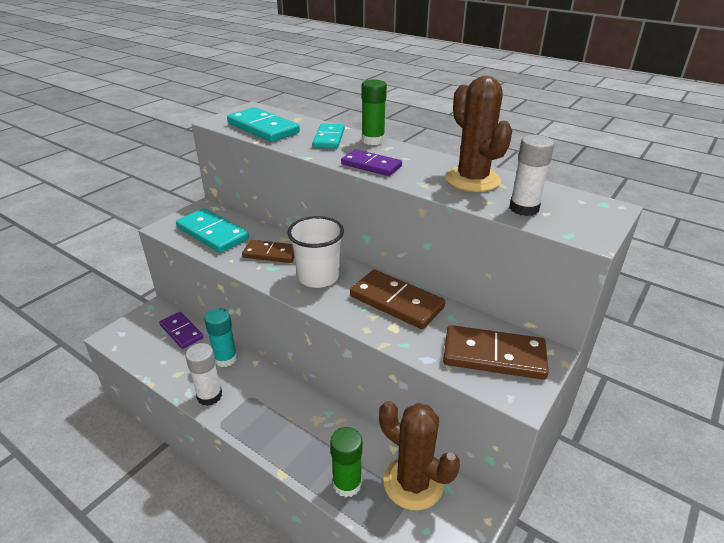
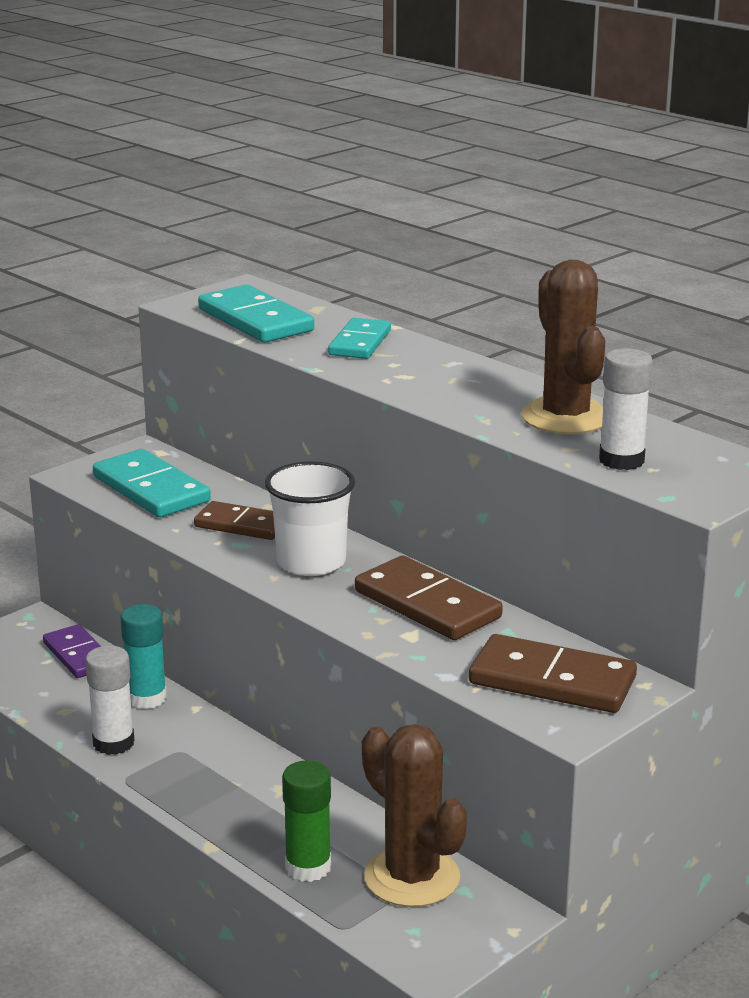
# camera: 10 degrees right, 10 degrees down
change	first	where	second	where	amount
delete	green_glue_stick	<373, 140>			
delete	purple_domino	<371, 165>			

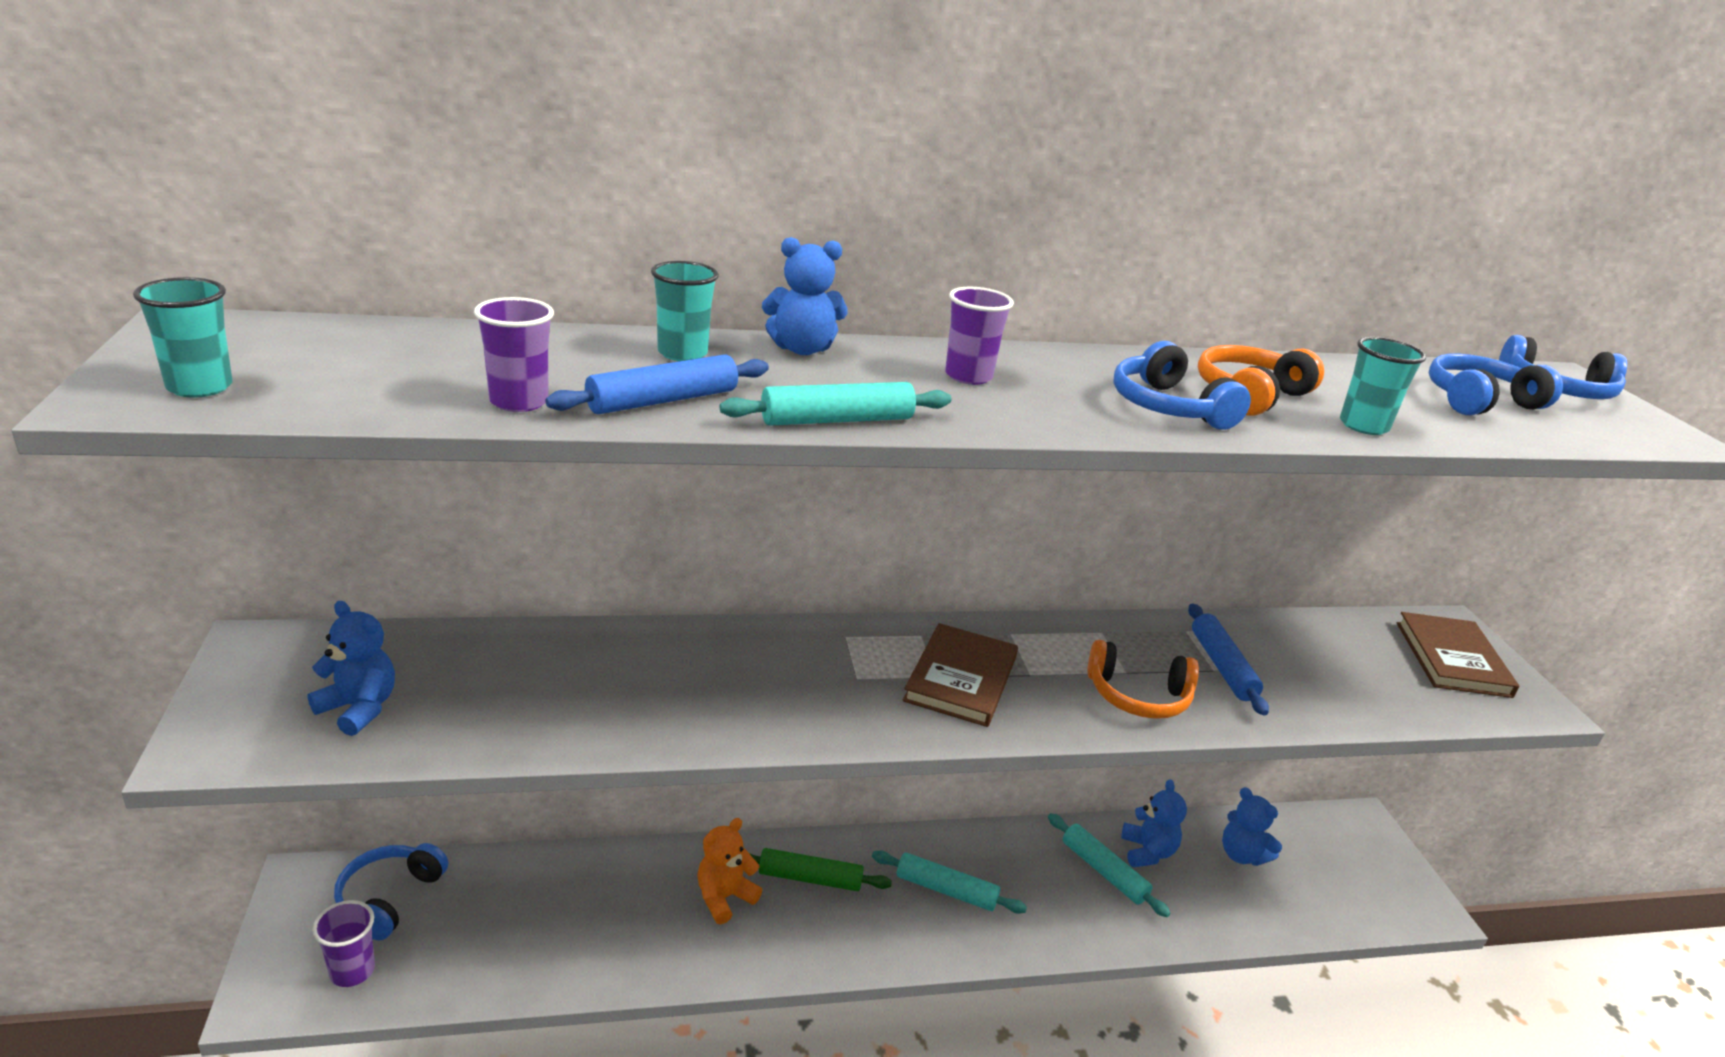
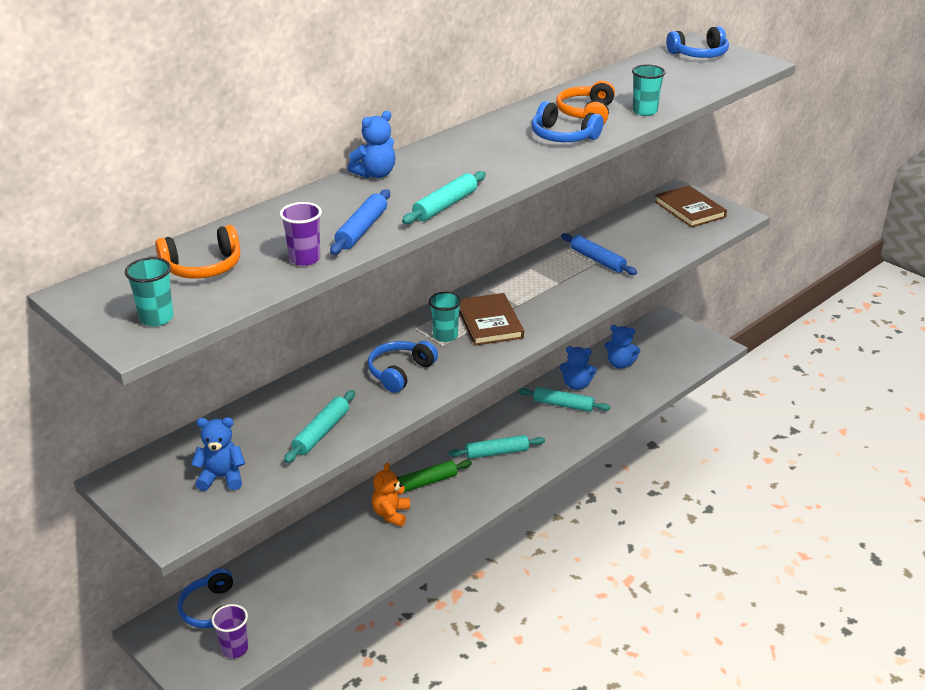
# camera: 30 degrees left, 5 degrees up
change	first	where	second	where	amount
move	turquoise_cup	<682, 353>		<445, 336>	
delete	purple_cup	<968, 376>			
move	blue_headphones	<1479, 401>		<400, 372>	
move	orange_headphones	<1138, 696>		<203, 267>	
rotate	blue_teddy_bear	<1147, 852>		<576, 385>	135 degrees clockwise
insert			turquoise_rolling_pin	<321, 432>	

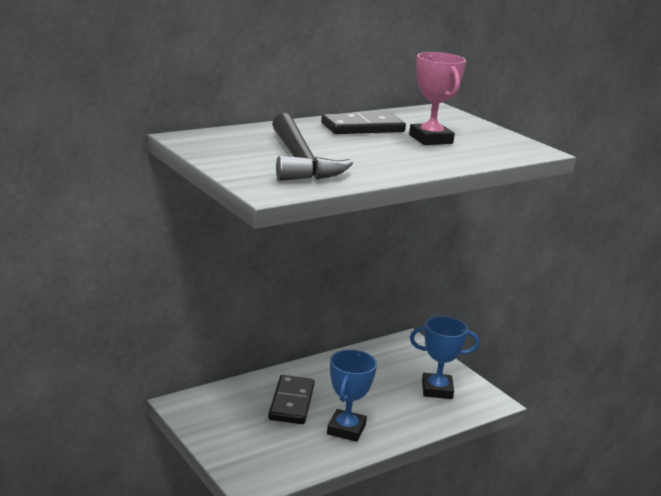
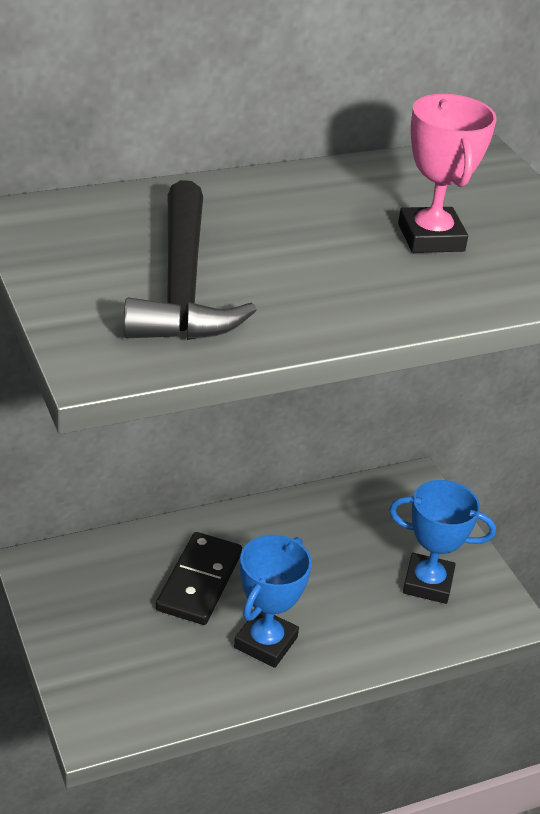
# camera: 10 degrees right, 15 degrees up
change	first	where	second	where	amount
delete	black_domino	<363, 128>			

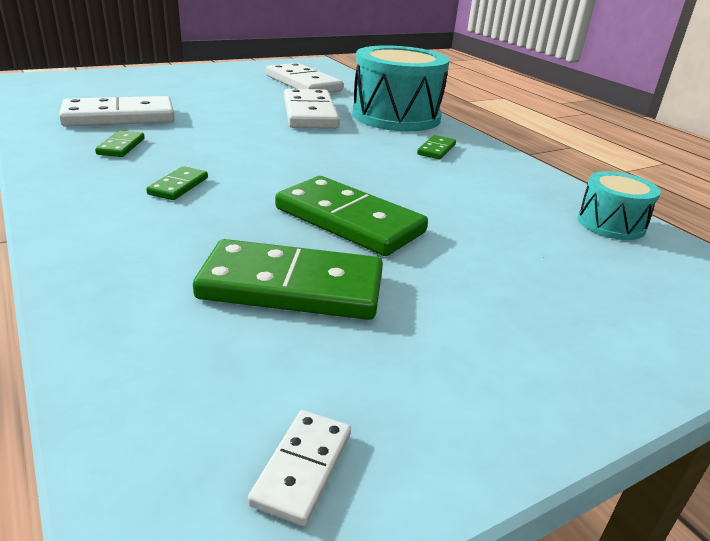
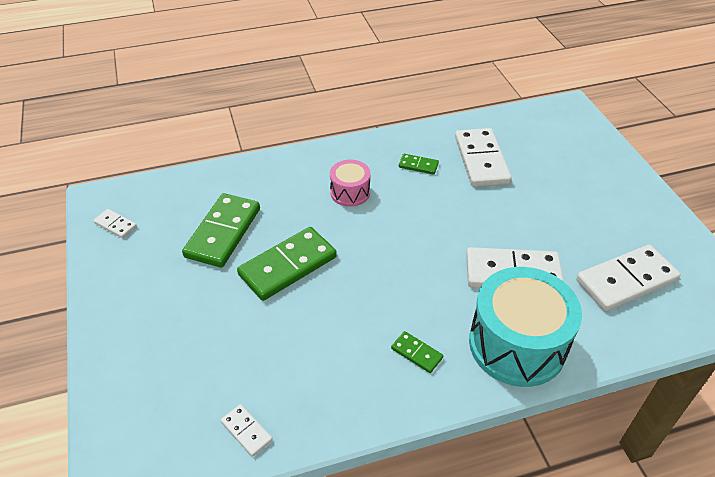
# camera: 105 degrees right, 15 degrees up
change	first	where	second	where	amount
replace	green_domino	<178, 186>	pink_drum	<350, 192>	
replace	turquoise_drum	<611, 224>	white_domino	<246, 431>	

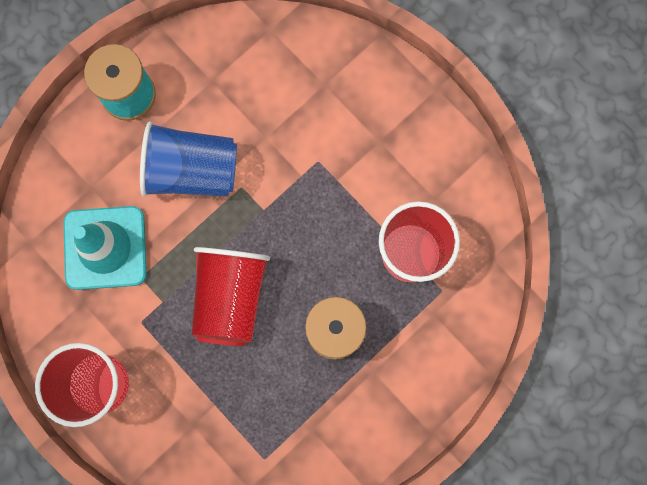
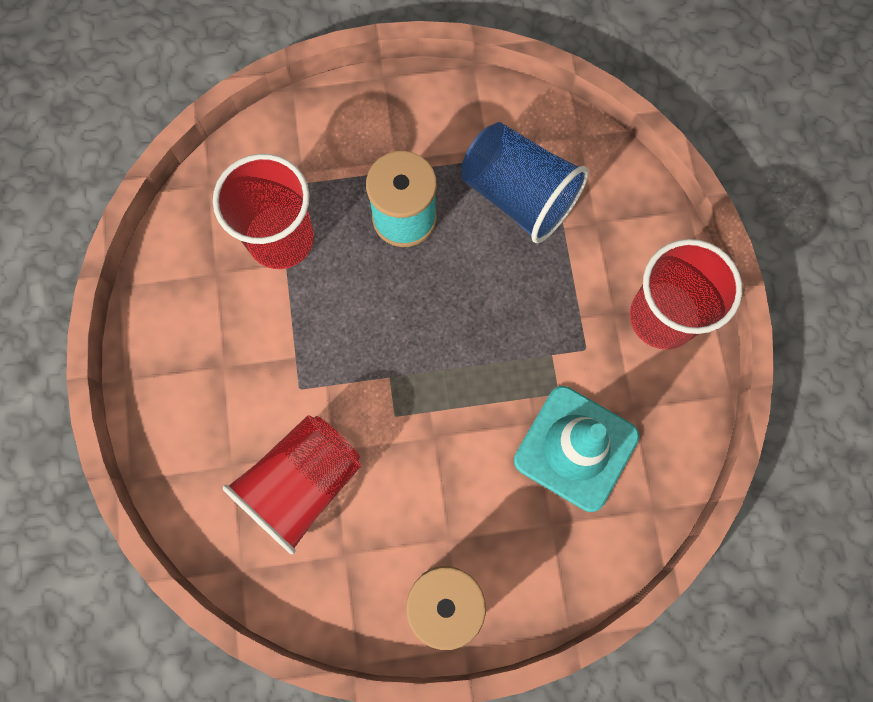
# camera: 145 degrees left, 5 degrees down
change	first	where	second	where	amount
move	blue_cup	<192, 170>		<518, 195>	
move	red_cup	<230, 297>		<302, 484>	

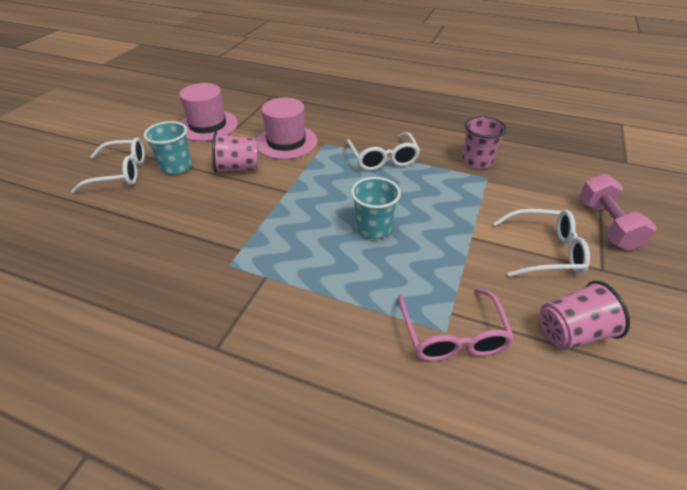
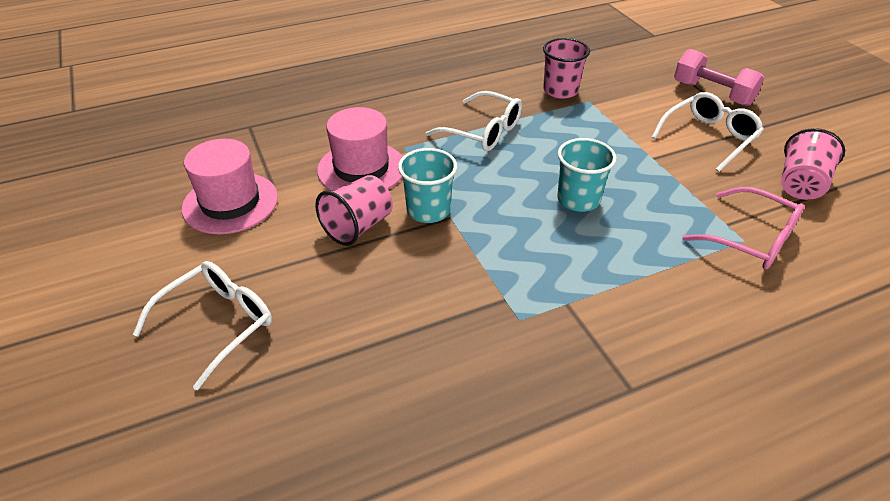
# camera: 45 degrees left, 0 degrees up
change	first	where	second	where	amount
move	turquoise_cup	<176, 167>		<428, 210>	

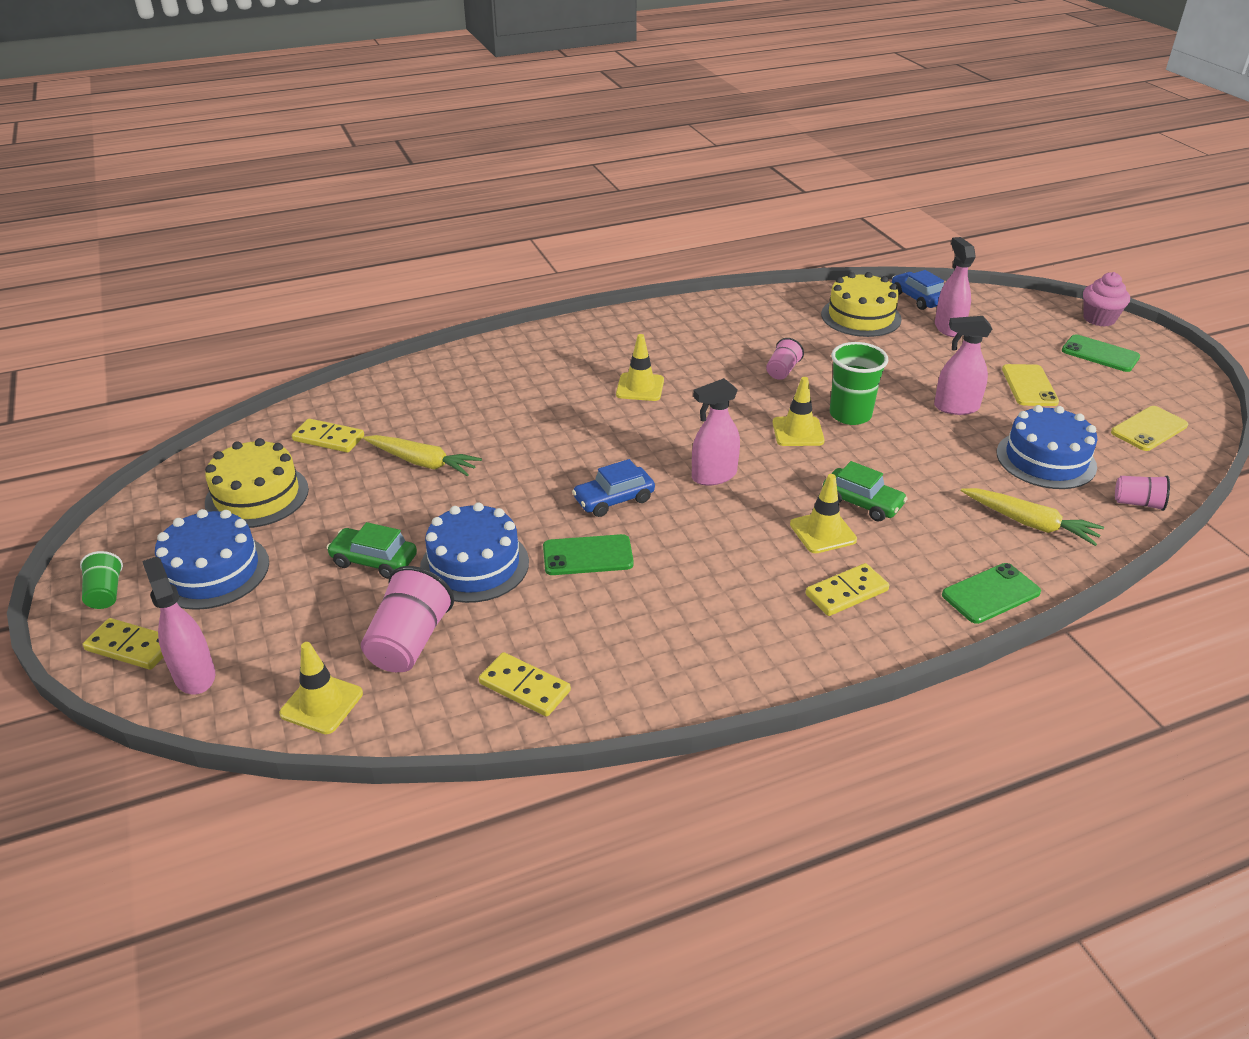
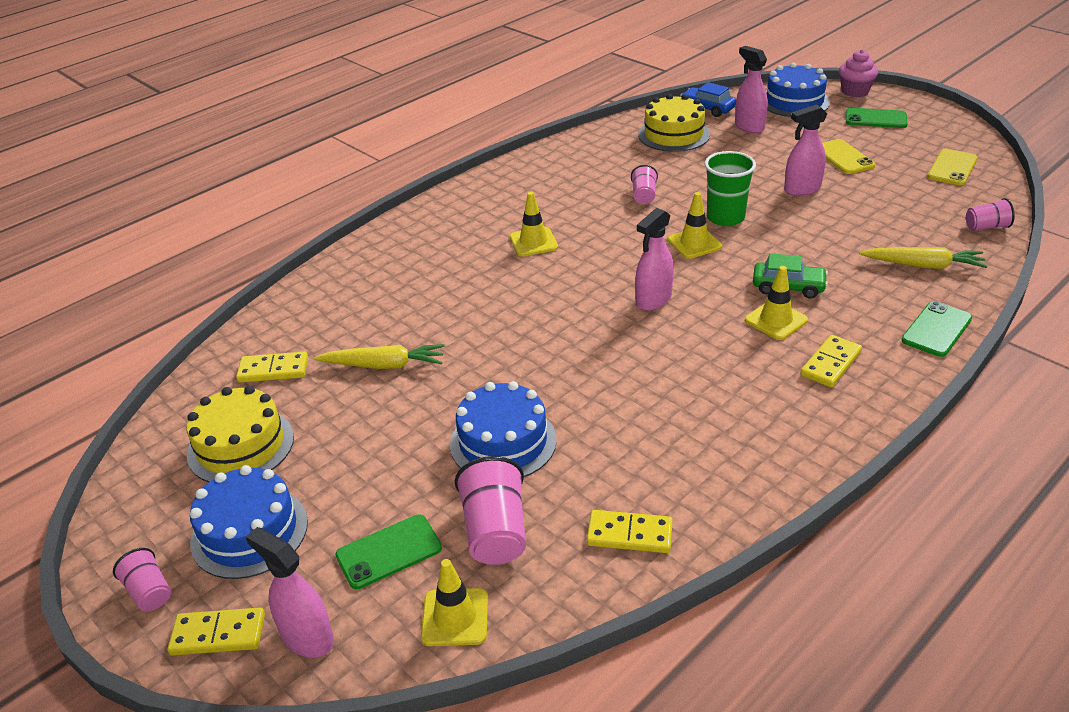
# camera: 20 degrees left, 0 degrees up
change	first	where	second	where	amount
move	blue_cake	<1046, 459>		<794, 101>	
delete	blue_car	<614, 499>			
delete	green_car	<374, 560>			
move	green_phone	<588, 556>		<389, 552>	
recolor	green_cup	<105, 593>	pink_cup	<149, 592>	

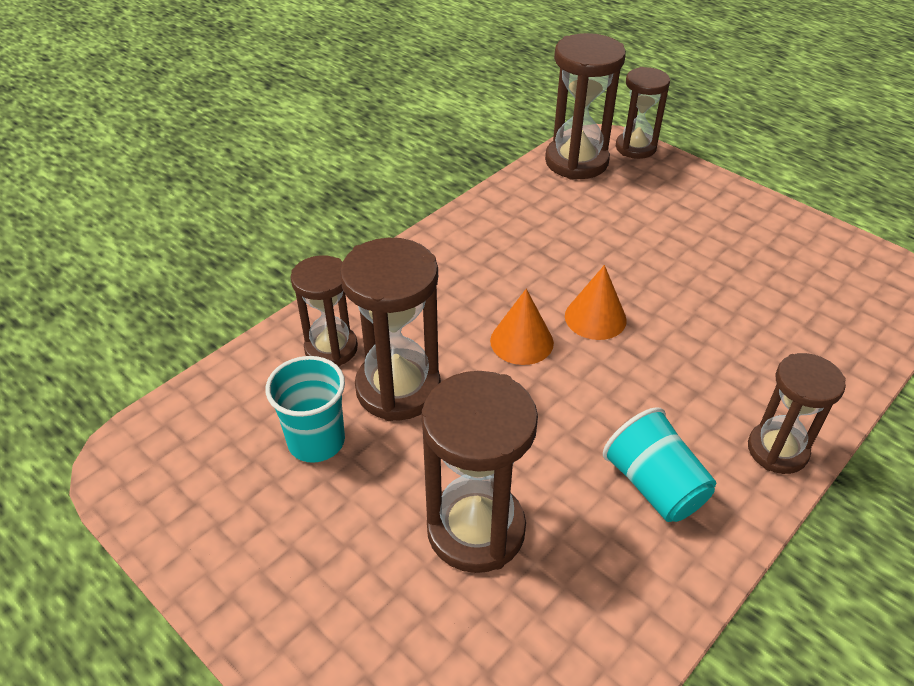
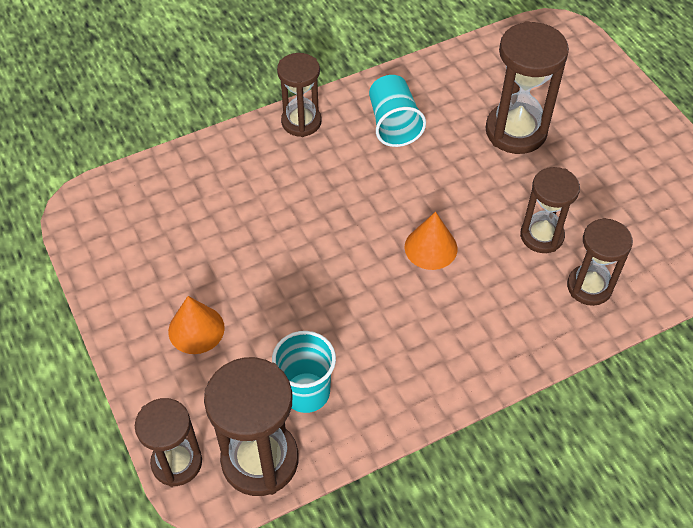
# camera: 160 degrees left, 10 degrees up
change	first	where	second	where	amount
resize	brown_hourglass	<398, 388>		<541, 236>	x0.65
move	orange_cone	<595, 318>		<196, 329>	
move	turquoise_cup	<316, 441>		<306, 392>	

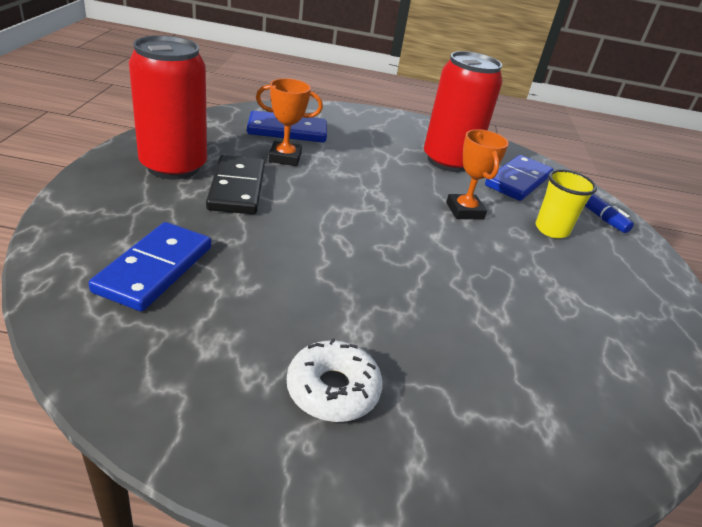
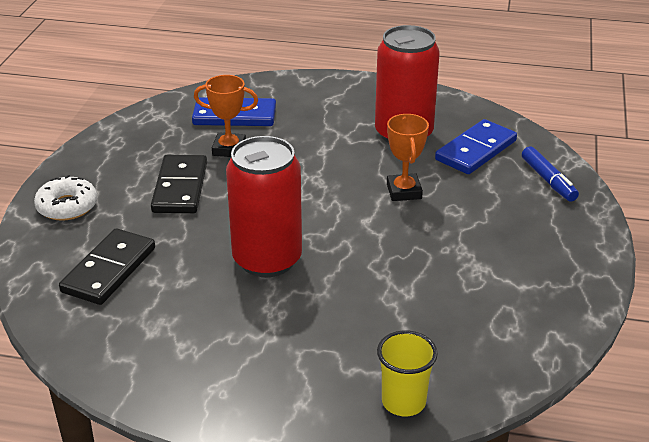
# camera: 10 degrees right, 0 degrees up
change	first	where	second	where	amount
move	red_can	<173, 166>		<267, 259>	
move	yellow_cup	<551, 230>		<403, 402>	
recolor	blue_domino	<154, 269>	black_domino	<109, 270>	
move	white_donut	<333, 389>		<67, 206>	

